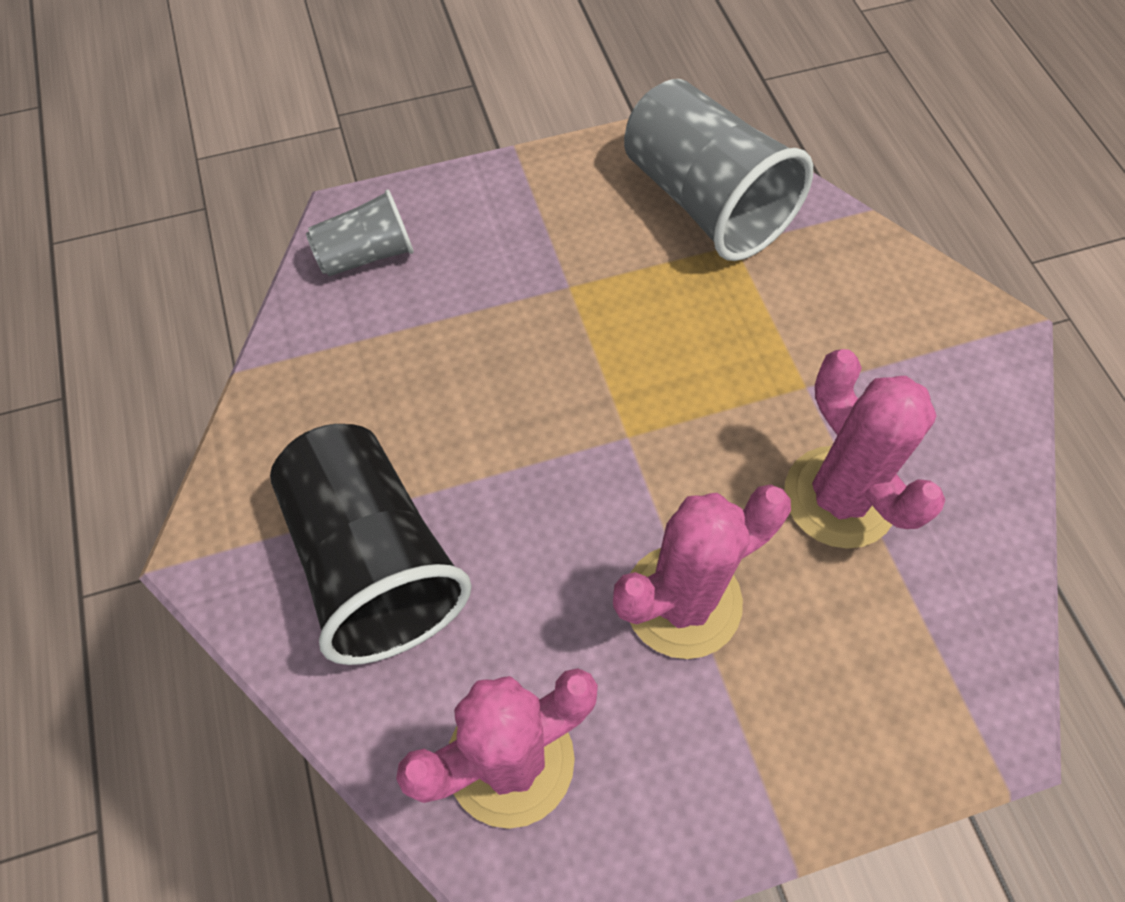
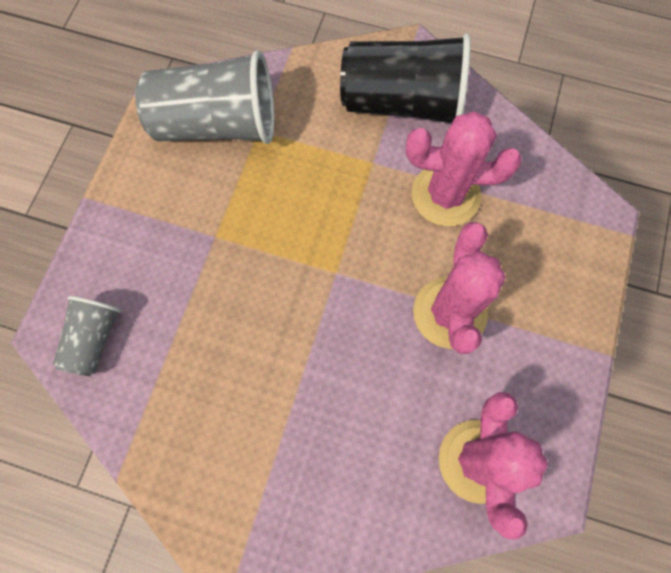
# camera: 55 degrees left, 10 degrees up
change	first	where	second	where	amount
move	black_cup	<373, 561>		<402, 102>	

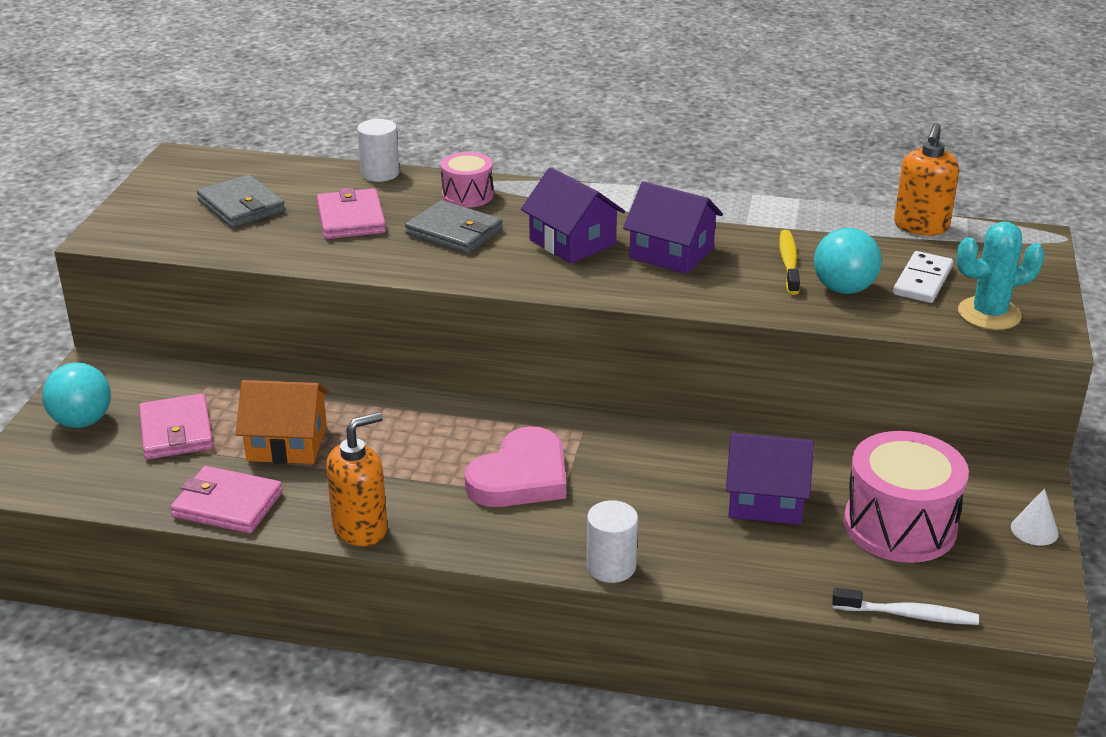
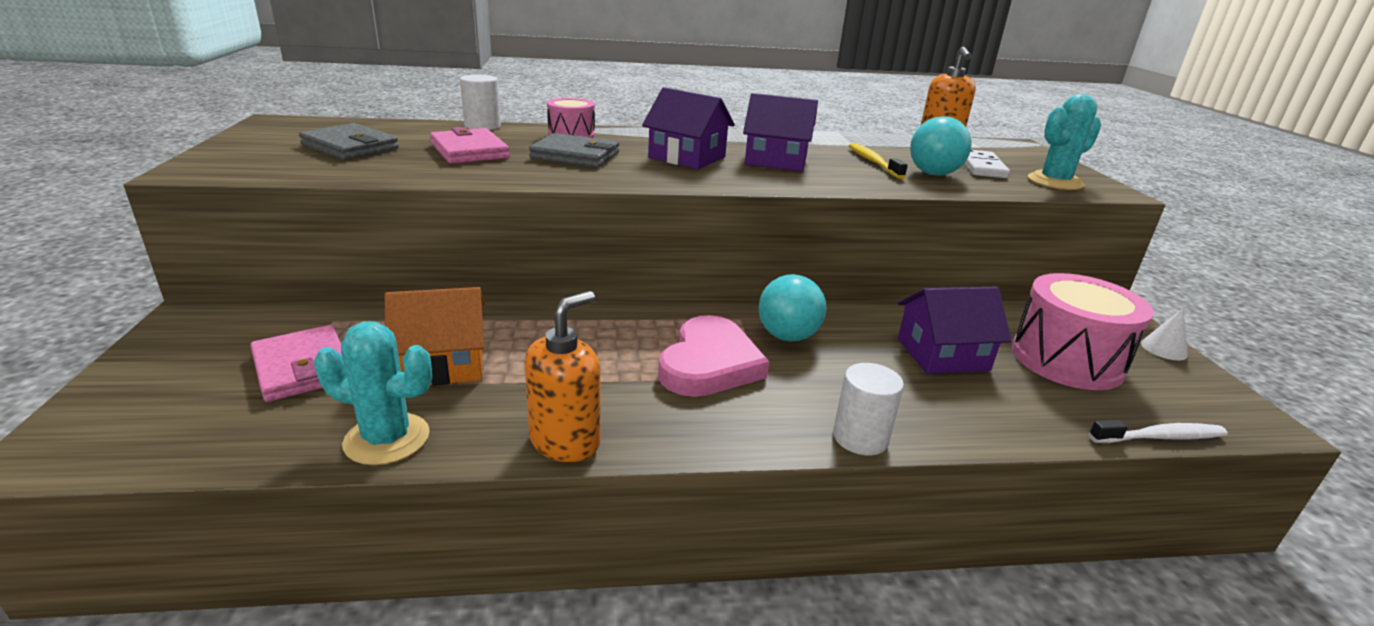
# camera: 20 degrees left, 5 degrees down
change	first	where	second	where	amount
move	turquoise_ball	<82, 421>		<787, 336>	
replace	pink_wallet	<228, 504>	turquoise_cactus	<387, 439>	

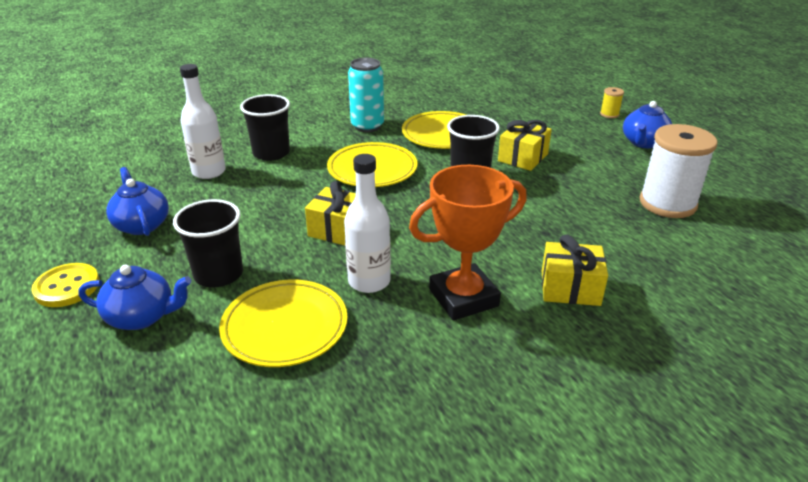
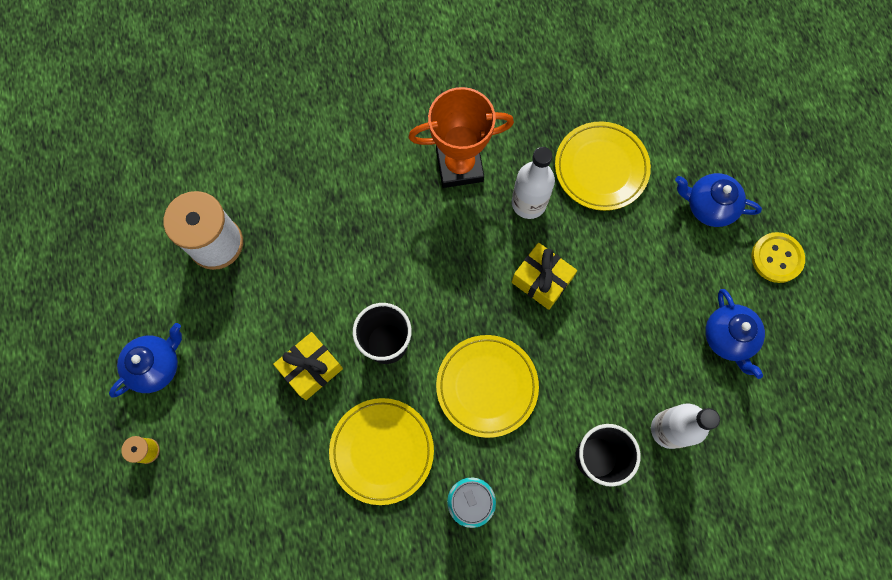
# camera: 165 degrees left, 40 degrees up
change	first	where	second	where	amount
delete	black_cup	<218, 274>			
delete	yellow_gift	<570, 288>			

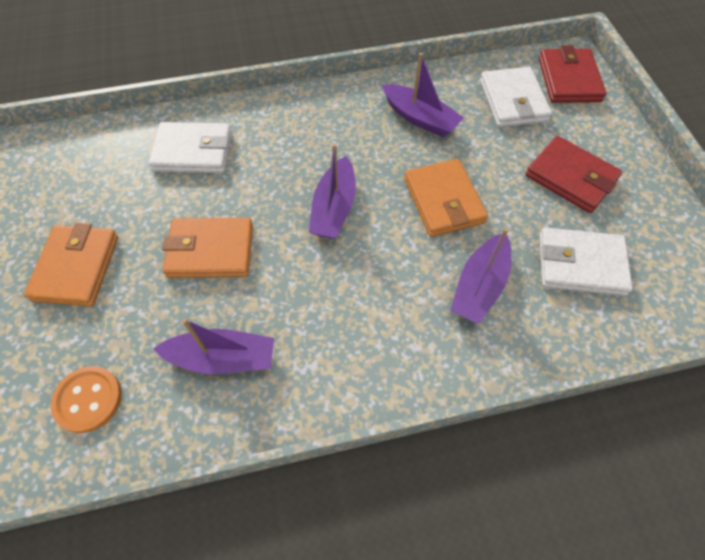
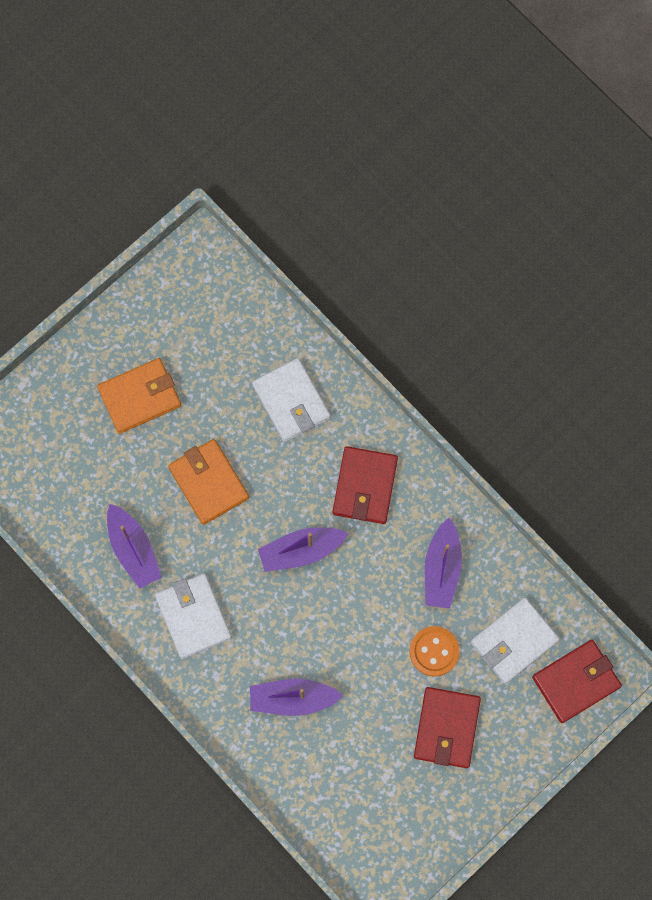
# camera: 60 degrees right, 15 degrees up
change	first	where	second	where	amount
delete	orange_wallet	<443, 201>			
move	white_wallet	<580, 264>		<193, 616>	
move	orange_button	<88, 400>		<434, 651>	
insert			red_wallet	<365, 486>	

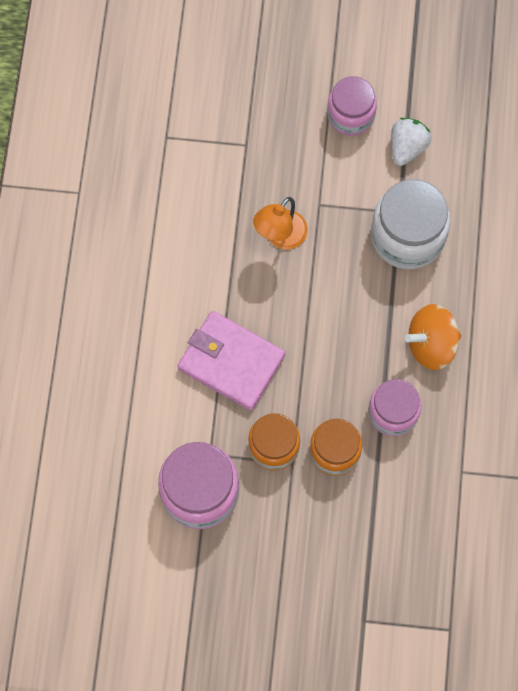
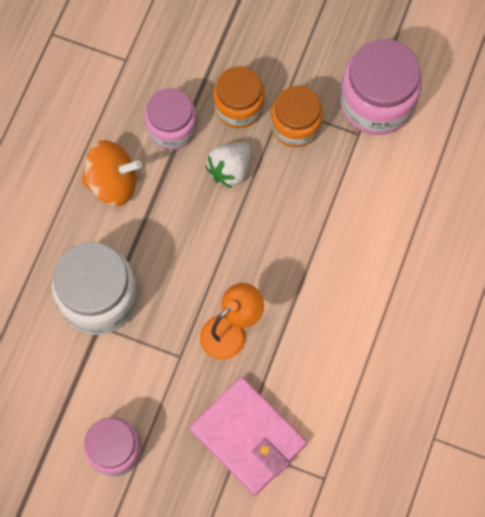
# camera: 165 degrees left, 0 degrees up
change	first	where	second	where	amount
move	white_strawberry	<407, 147>		<230, 169>	
move	pink_wallet	<231, 362>		<248, 437>	

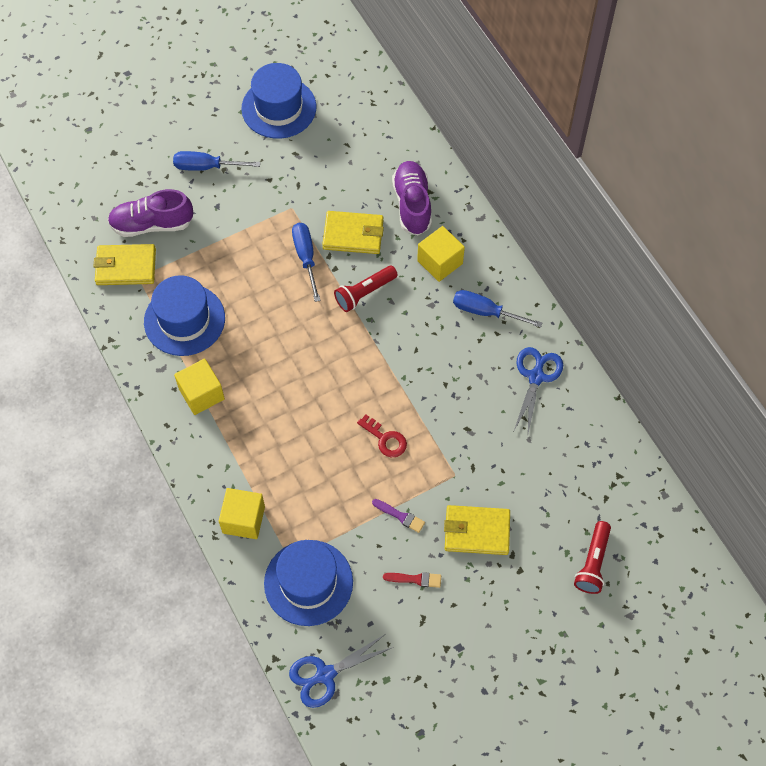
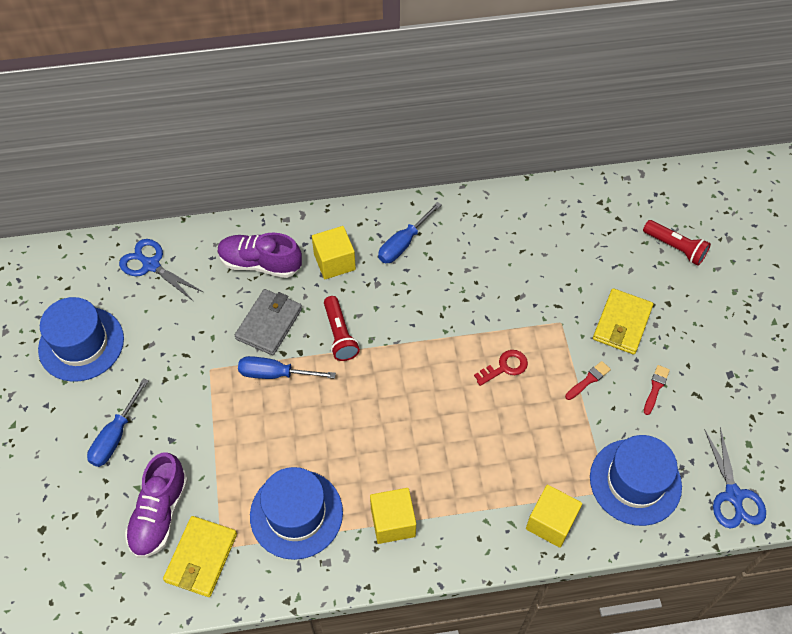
# camera: 70 degrees left, 5 degrees down
change	first	where	second	where	amount
recolor	yellow_wallet	<353, 234>	grey_wallet	<269, 324>	
move	blue_scissors	<536, 377>		<151, 265>	
recolor	purple_brush	<400, 516>	red_brush	<588, 380>	

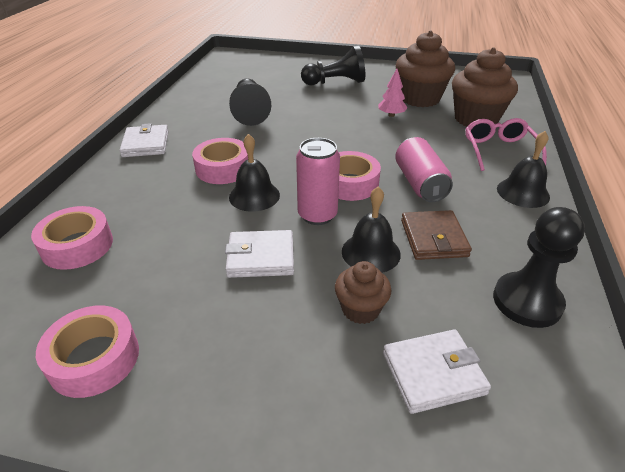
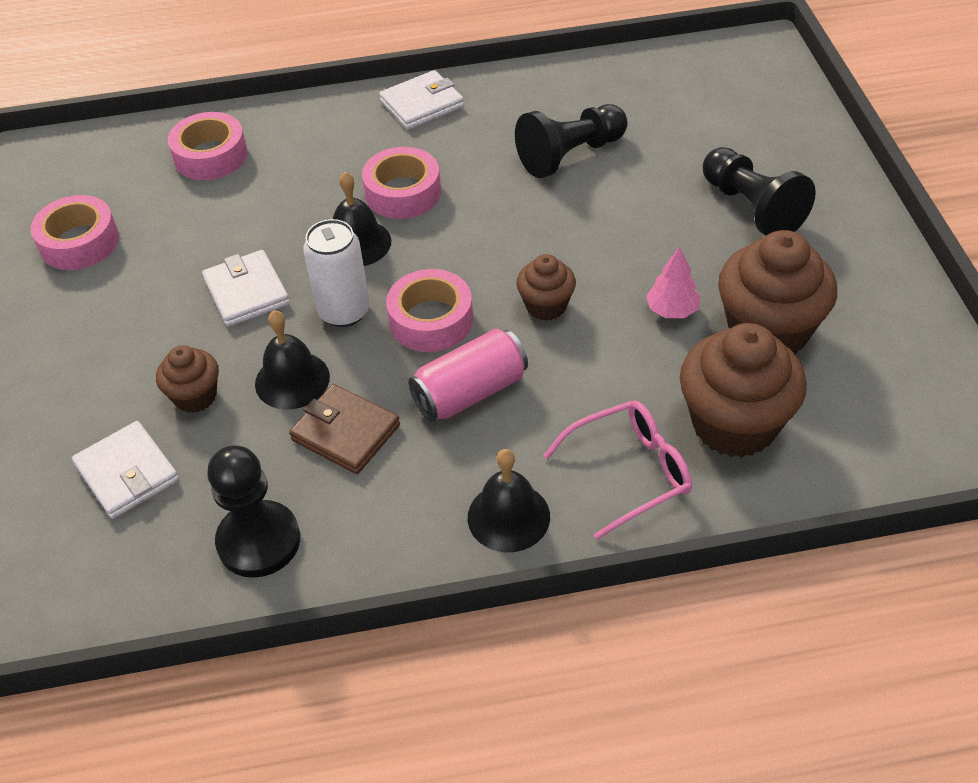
# camera: 70 degrees right, 10 degrees up
change	first	where	second	where	amount
recolor	pink_can	<317, 215>	white_can	<344, 311>	
rotate	brown_wallet	<433, 238>		<345, 432>	60 degrees clockwise
insert			brown_cupcake	<546, 306>	

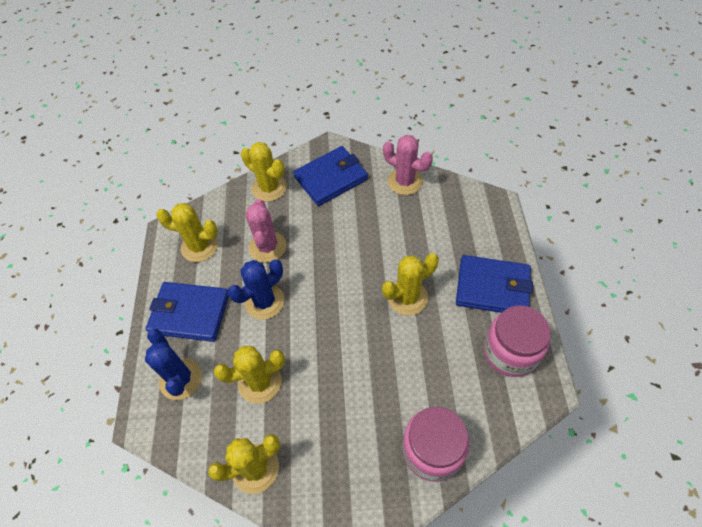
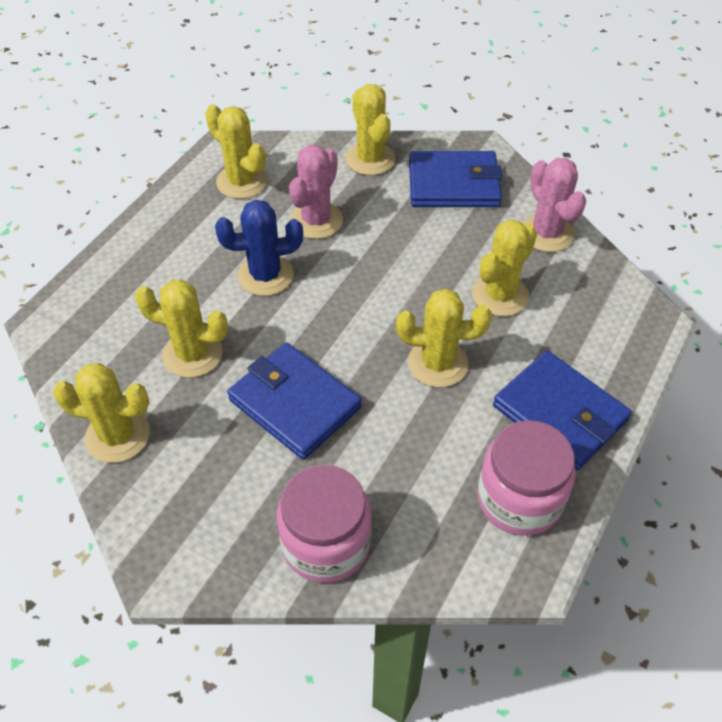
# camera: 30 degrees right, 5 degrees down
change	first	where	second	where	amount
move	blue_wallet	<190, 313>		<295, 403>	
delete	blue_cactus	<181, 379>			
insert			yellow_cactus	<500, 295>	

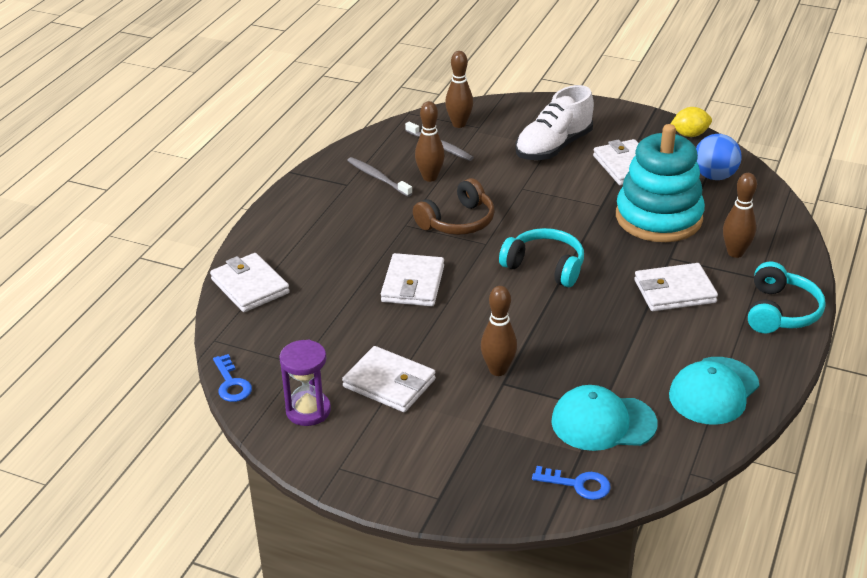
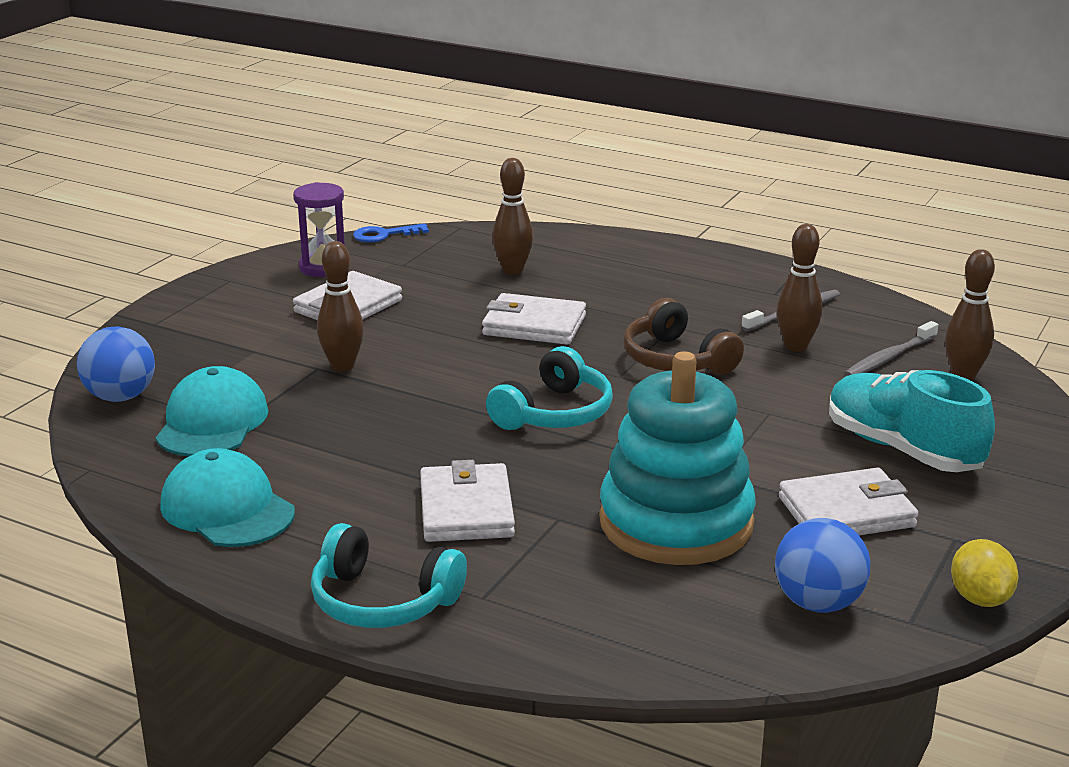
# camera: 95 degrees right, 10 degrees down
change	first	where	second	where	amount
recolor	white_shoe	<553, 147>	turquoise_shoe	<902, 449>	
move	brown_bowling_pin	<735, 253>		<513, 270>	
delete	white_wallet	<250, 286>			
replace	blue_key	<578, 484>	blue_ball	<120, 397>	

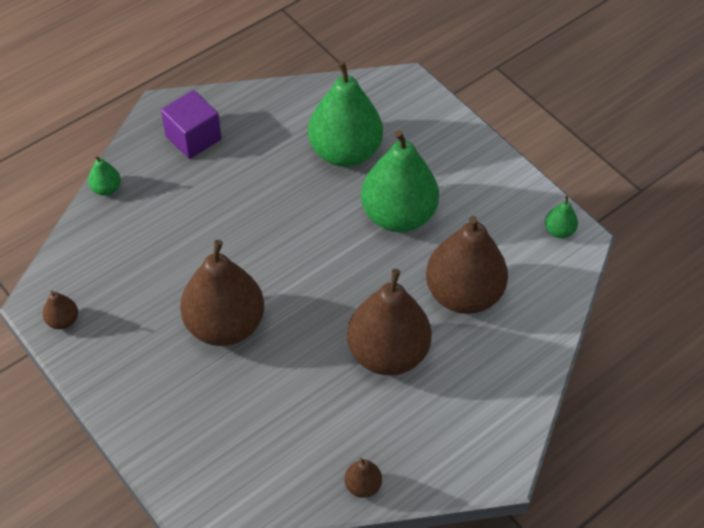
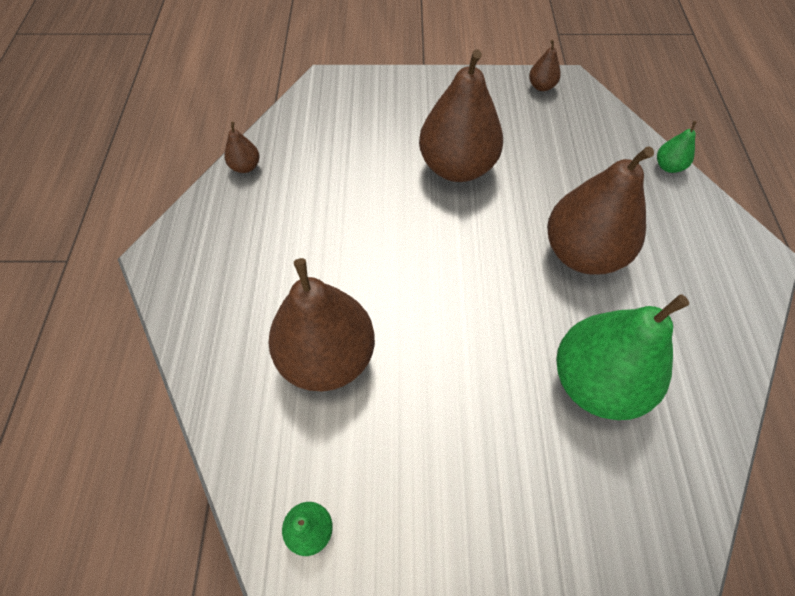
# camera: 130 degrees right, 5 degrees up
change	first	where	second	where	amount
delete	purple_cube	<193, 138>			
delete	green_pear	<398, 215>			
move	brown_pear	<387, 353>		<582, 253>	

